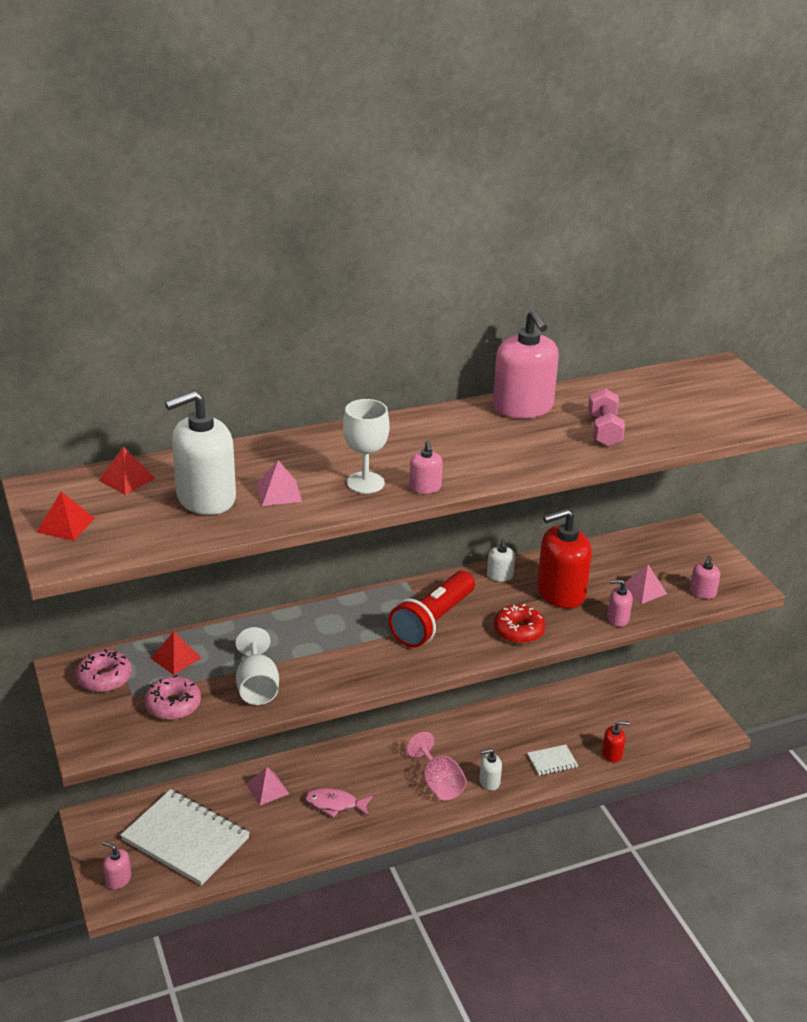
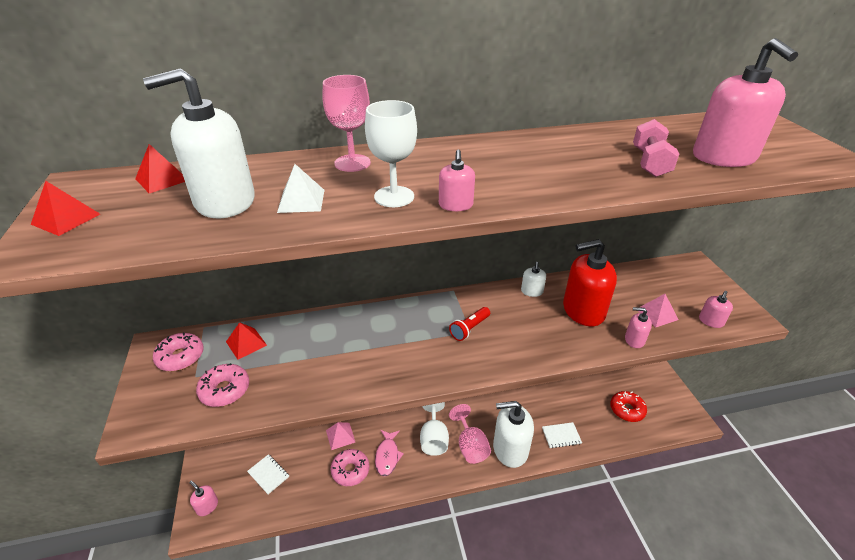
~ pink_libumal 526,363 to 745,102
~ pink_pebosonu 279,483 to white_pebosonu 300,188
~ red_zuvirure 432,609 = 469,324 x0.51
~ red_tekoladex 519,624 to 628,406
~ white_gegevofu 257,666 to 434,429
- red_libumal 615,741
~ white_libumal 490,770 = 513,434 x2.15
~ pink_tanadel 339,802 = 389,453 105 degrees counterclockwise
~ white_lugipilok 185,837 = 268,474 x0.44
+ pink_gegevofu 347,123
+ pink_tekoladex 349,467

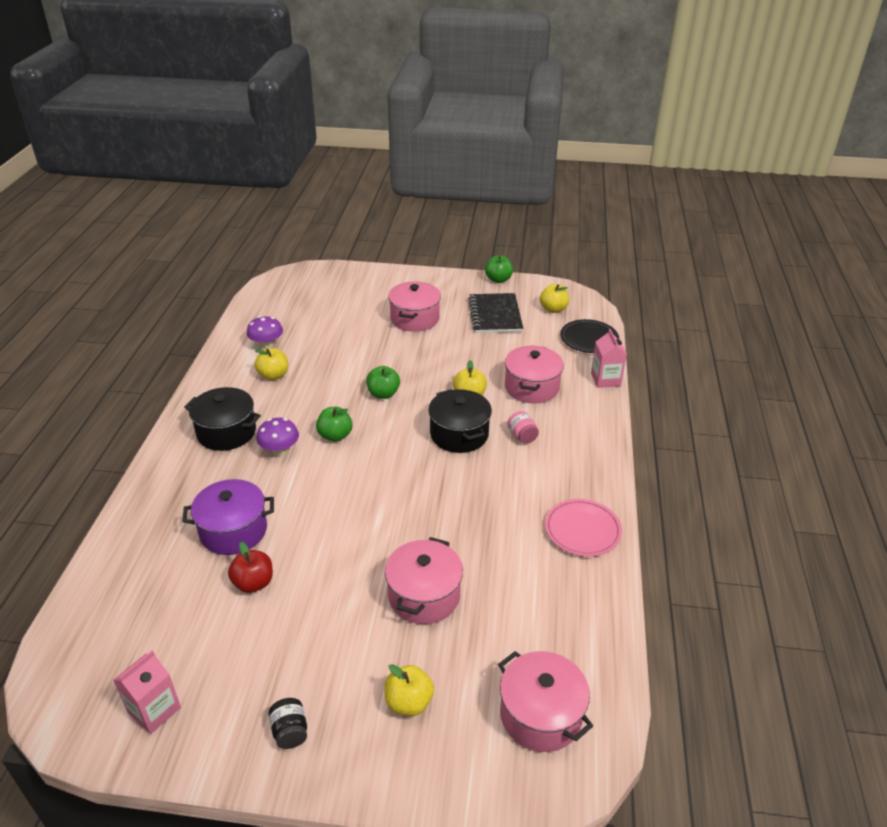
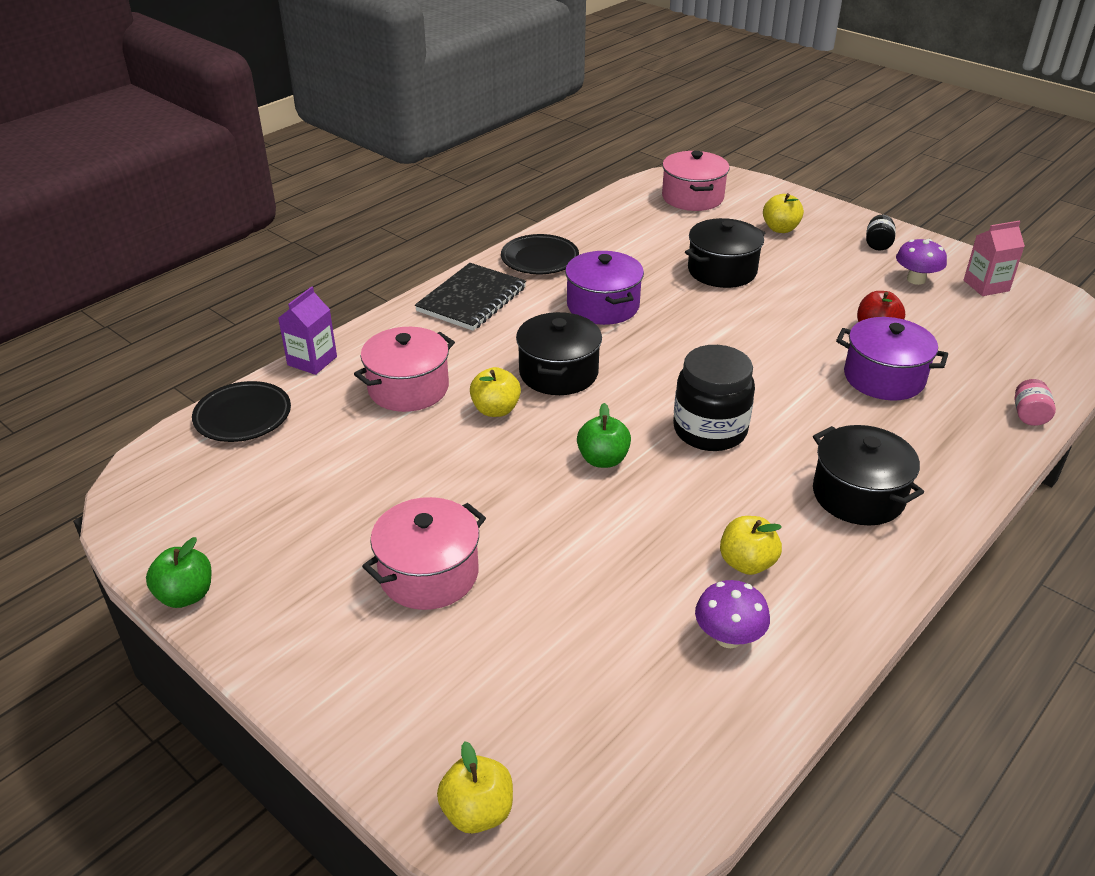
~ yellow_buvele 554,298 to 475,787
~ black_lugipilok 495,313 to 470,297
~ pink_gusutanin 609,358 to purple_gusutanin 307,330
~ green_buvele 334,424 to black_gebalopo 714,398
~ pink_gebalopo 523,427 to 1035,402
~ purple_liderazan 277,437 to 921,262
~ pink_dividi 583,528 to black_dividi 540,254
~ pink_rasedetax 424,580 to black_rasedetax 725,253
+ purple_rasedetax 604,288

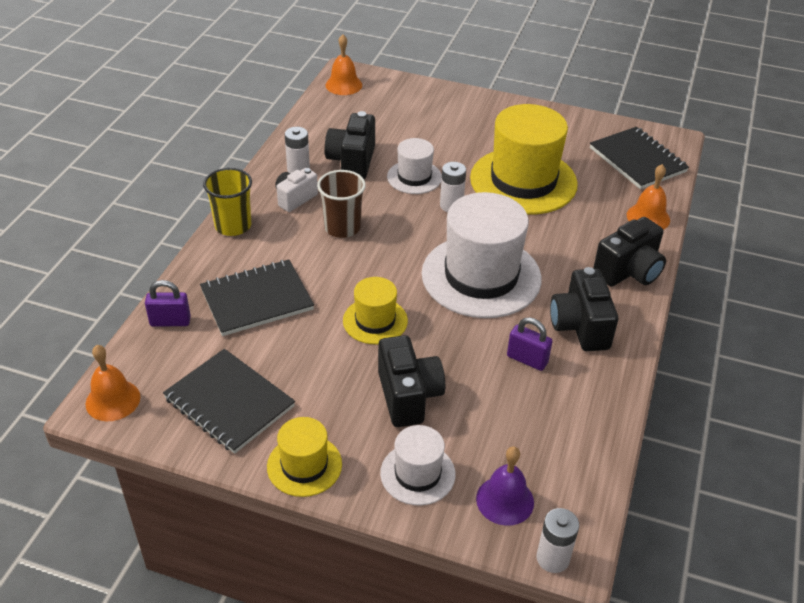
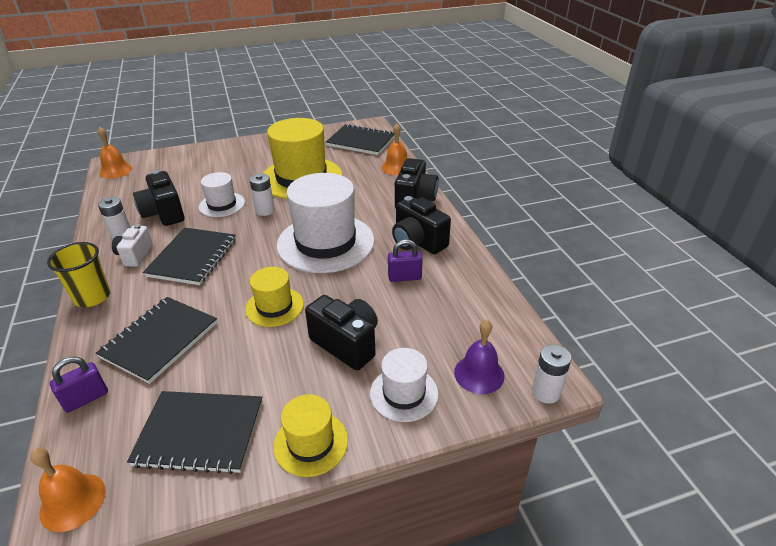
~ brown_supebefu 341,204 to black_lugipilok 189,256

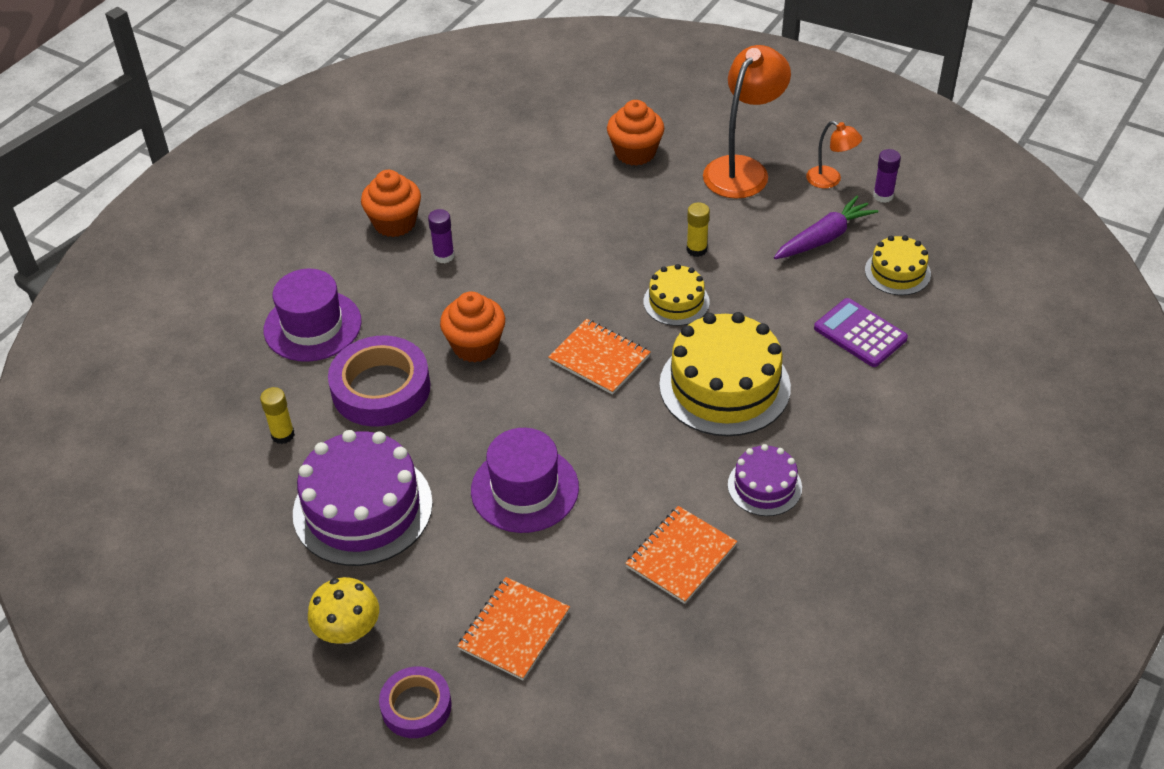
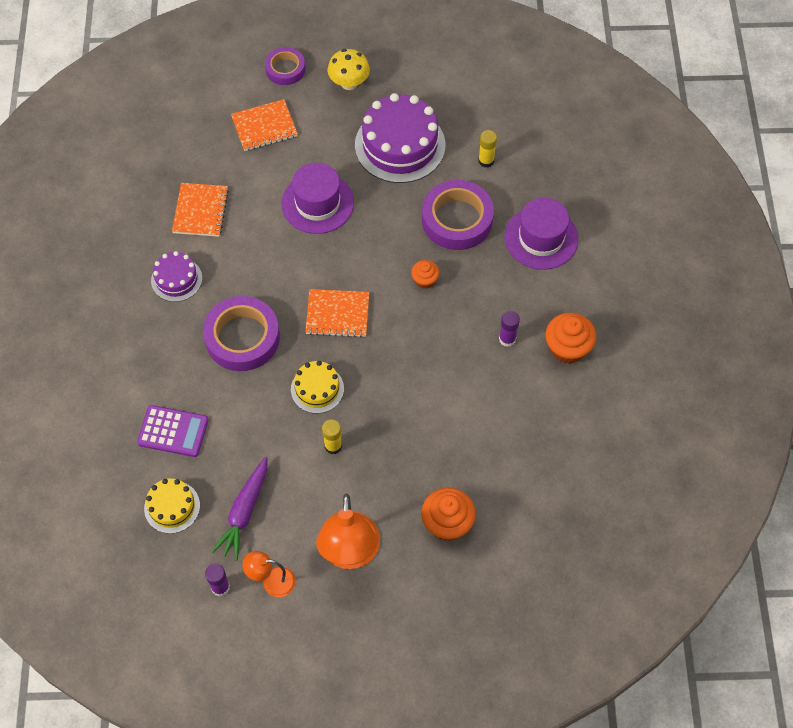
~ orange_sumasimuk 472,326 = 425,274 x0.58
~ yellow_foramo 725,374 to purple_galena 241,333
~ orange_lugipilok 513,628 = 264,125 75 degrees clockwise

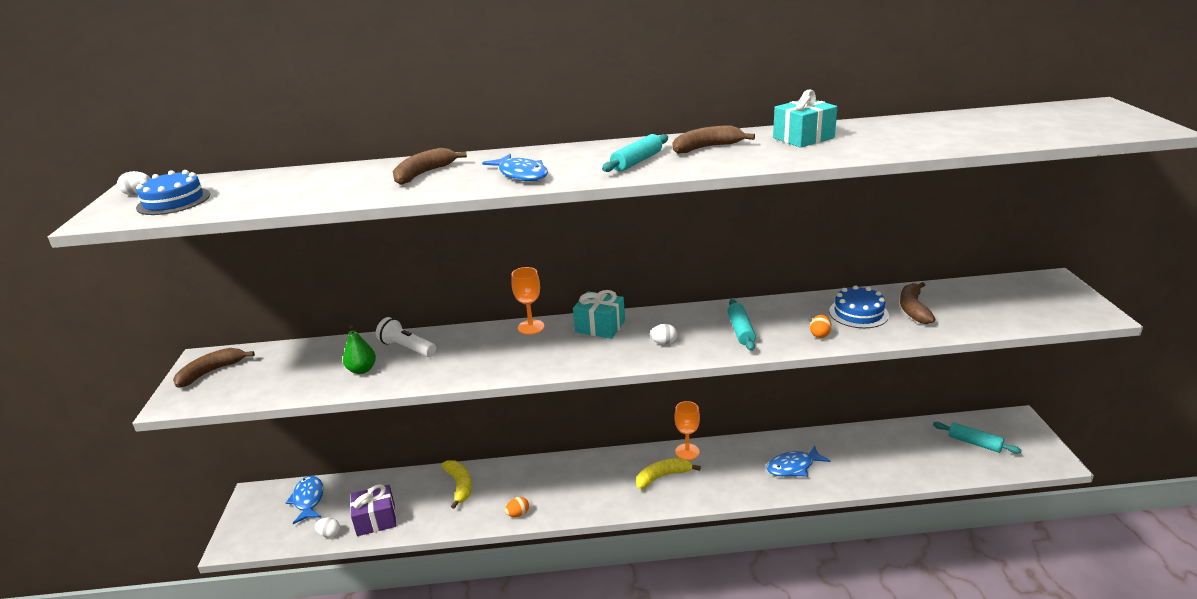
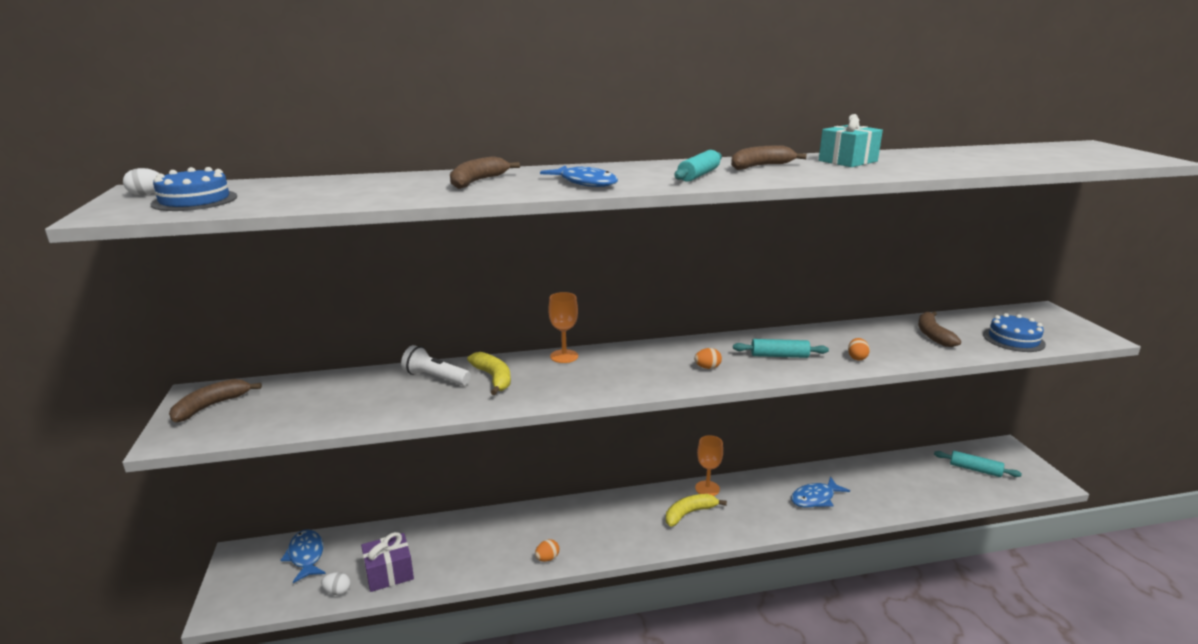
~ blue_foramo 859,306 to 1014,332
- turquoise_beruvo 599,314
~ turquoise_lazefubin 741,325 = 781,348 75 degrees counterclockwise
~ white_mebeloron 663,334 to orange_mebeloron 708,358
- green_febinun 359,350
~ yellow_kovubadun 456,484 to 489,373

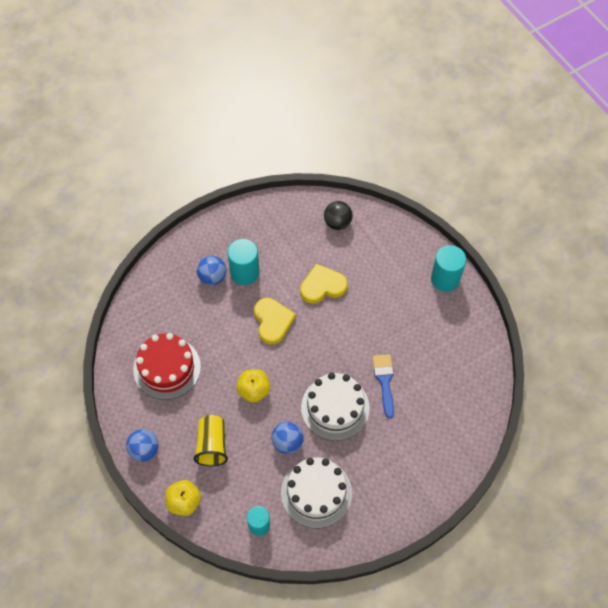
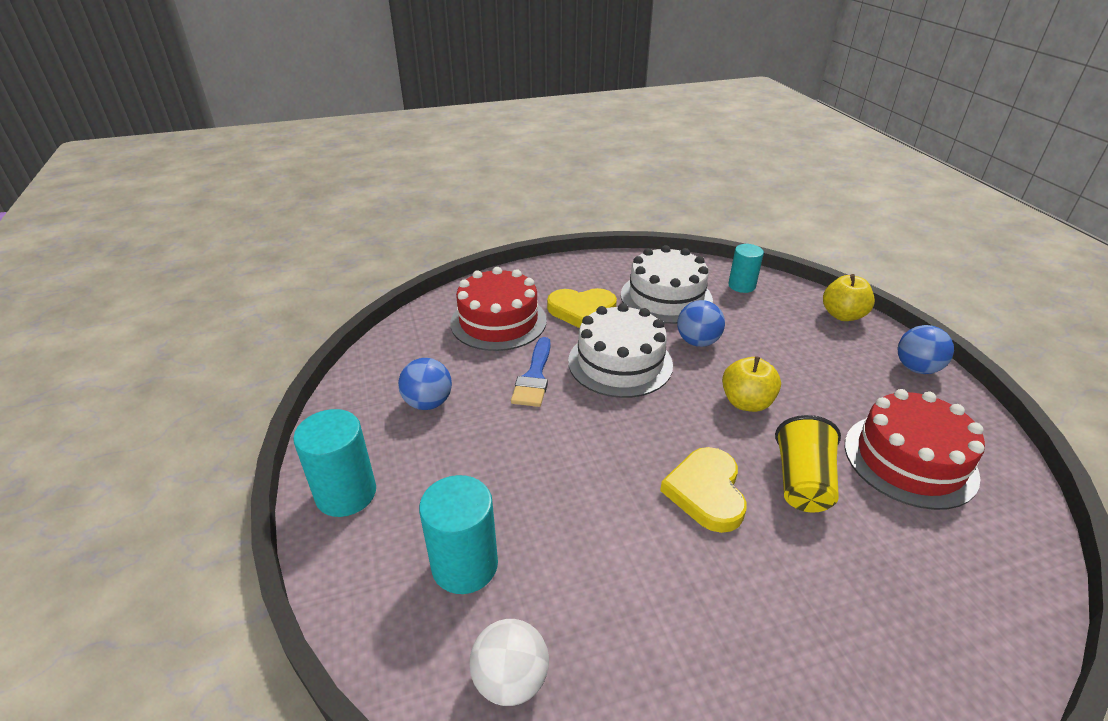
~ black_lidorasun 338,215 to white_lidorasun 509,662
~ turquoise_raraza 243,262 to 458,534
~ blue_lidorasun 211,270 to 425,384
~ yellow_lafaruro 323,283 to 582,308
~ yellow_supebefu 210,440 to 808,464
+ red_foramo 498,309

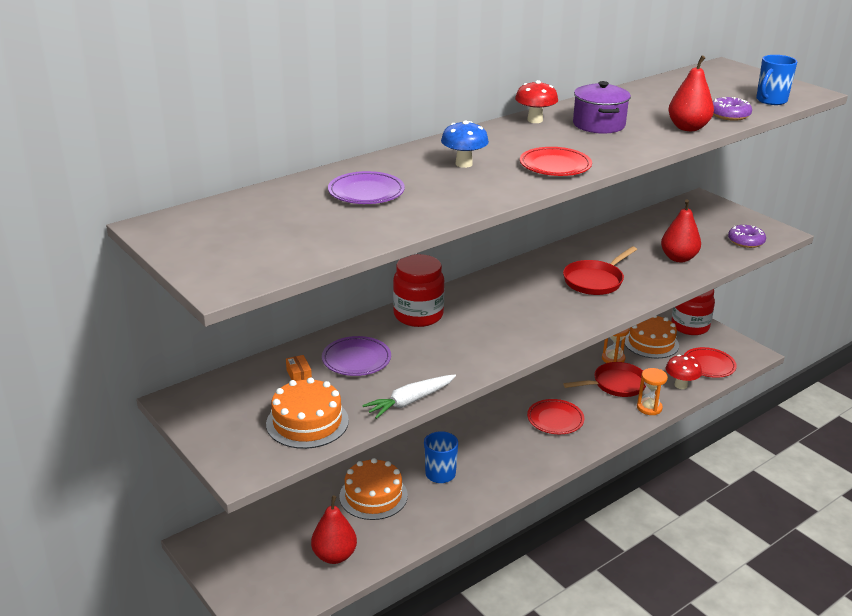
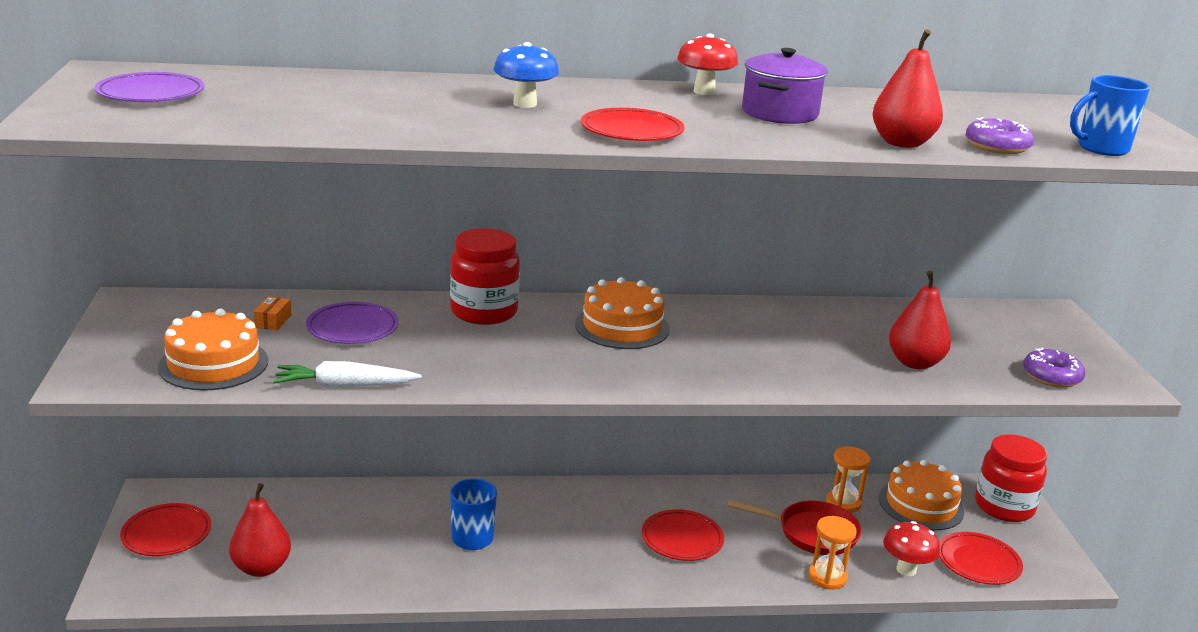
~ purple_dividi 366,187 to 149,87
- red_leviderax 600,270
~ orange_foramo 373,489 to 622,313
+ red_dividi 165,529

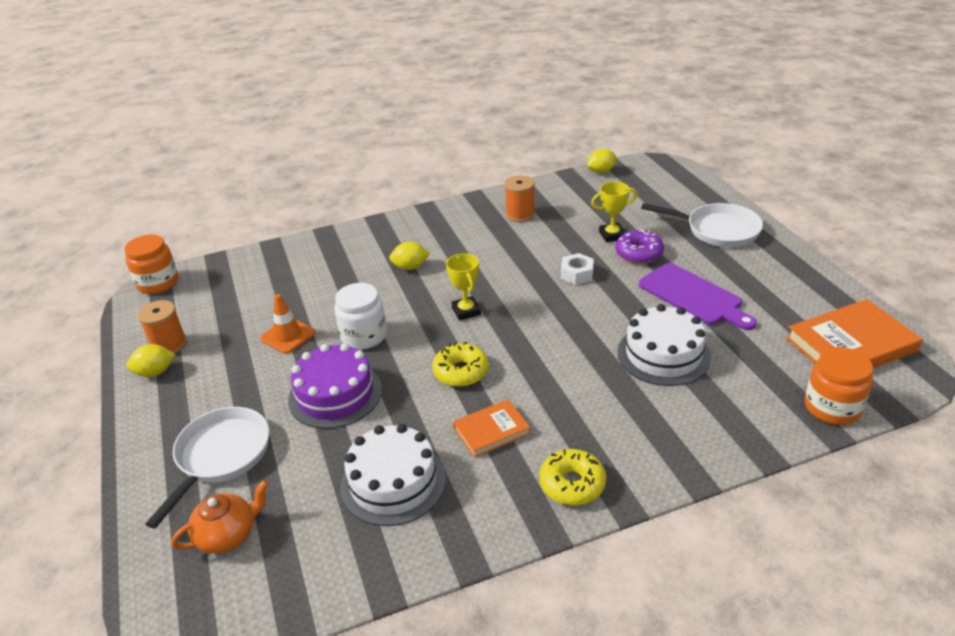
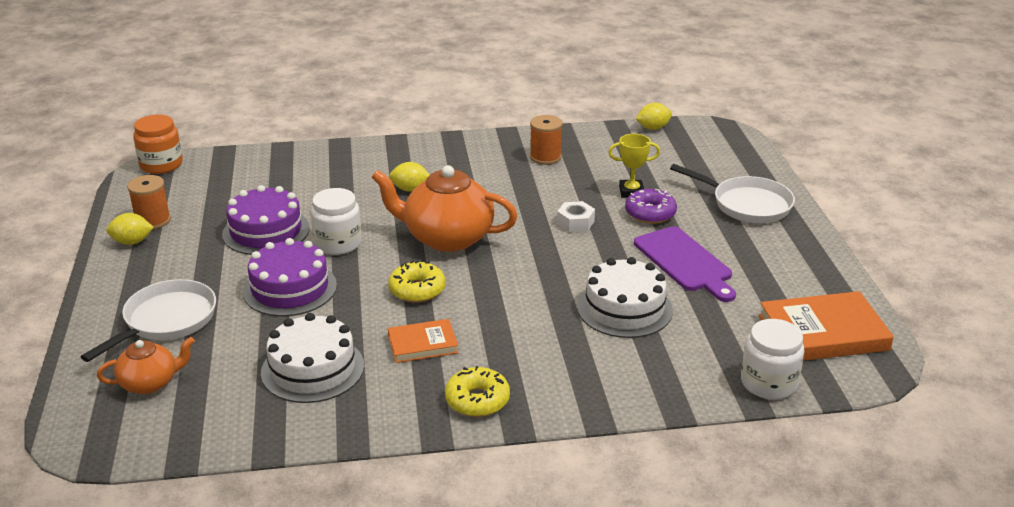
~ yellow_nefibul 463,287 to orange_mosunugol 444,208
~ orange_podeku 288,324 to purple_foramo 266,220
~ orange_gebalopo 838,386 to white_gebalopo 772,359

